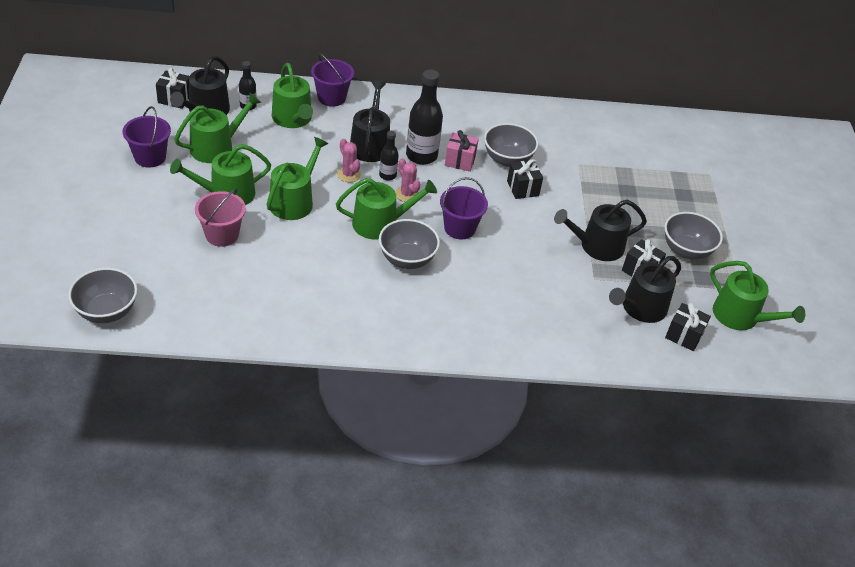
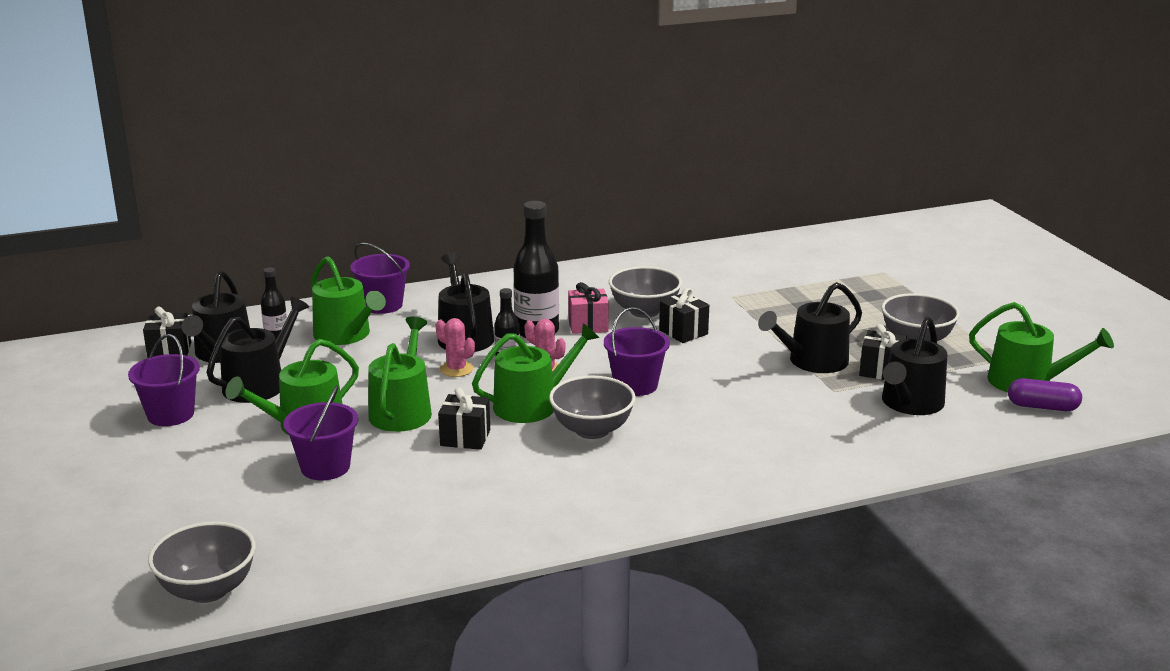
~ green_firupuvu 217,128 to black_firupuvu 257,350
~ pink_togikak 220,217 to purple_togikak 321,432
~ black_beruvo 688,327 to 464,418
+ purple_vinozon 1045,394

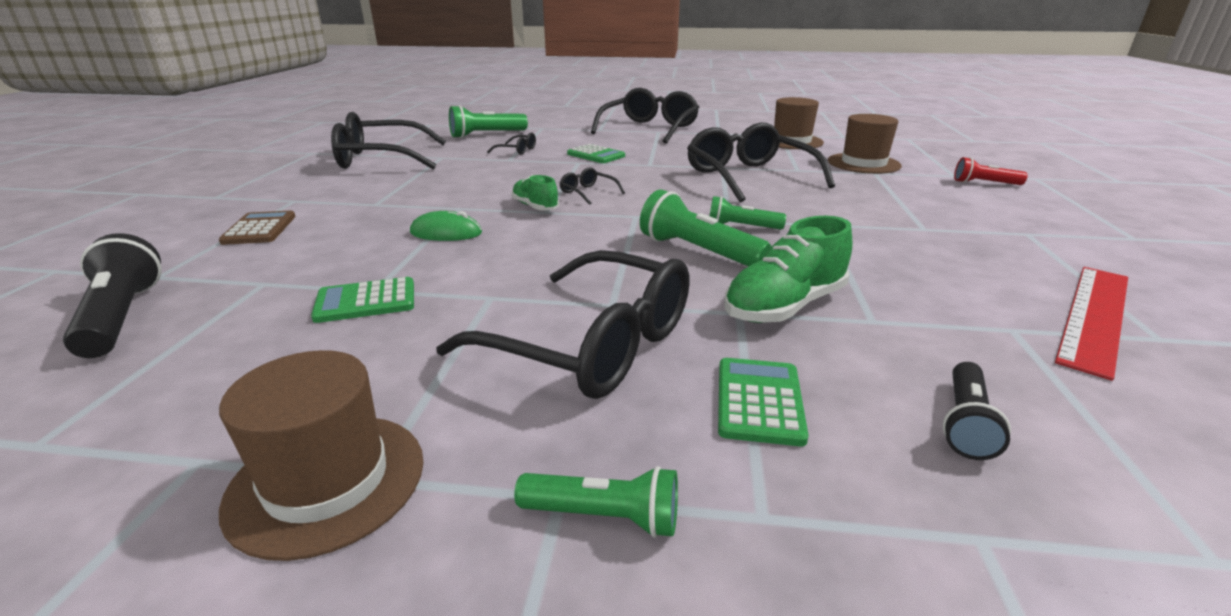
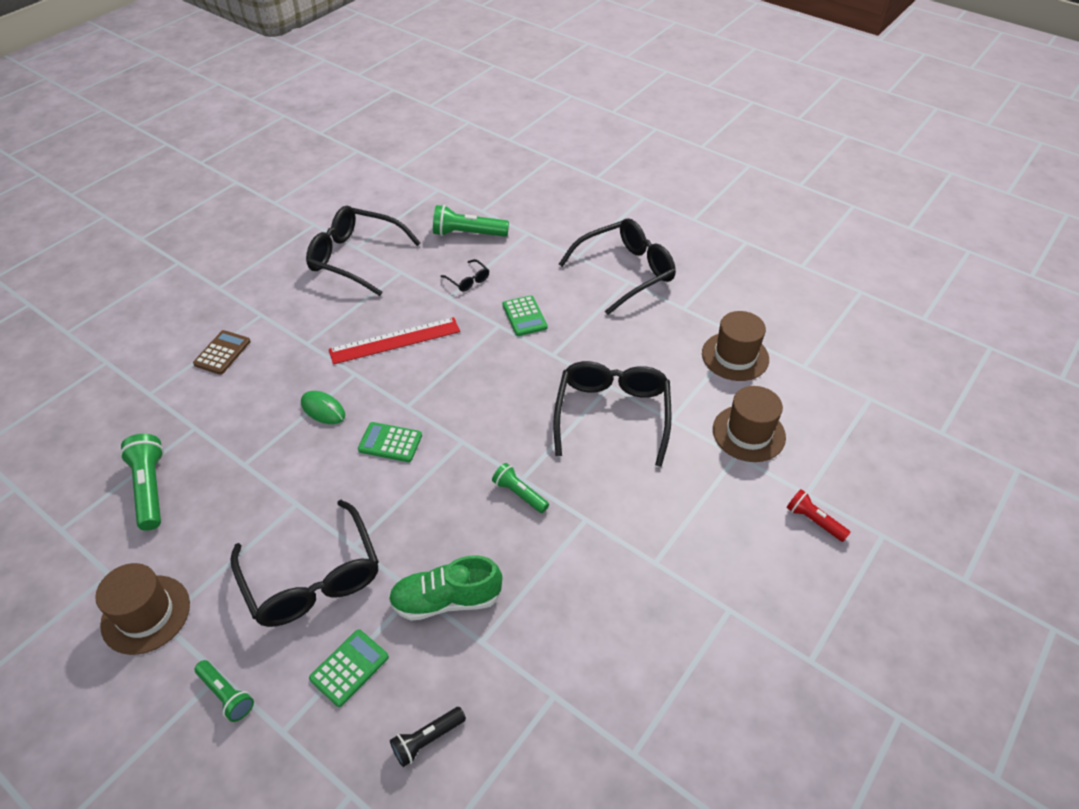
- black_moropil 592,186
- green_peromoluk 535,192
~ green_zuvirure 705,228 to 142,482
- black_zuvirure 112,295
~ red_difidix 1091,324 to 394,341
~ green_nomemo 362,300 to 390,442

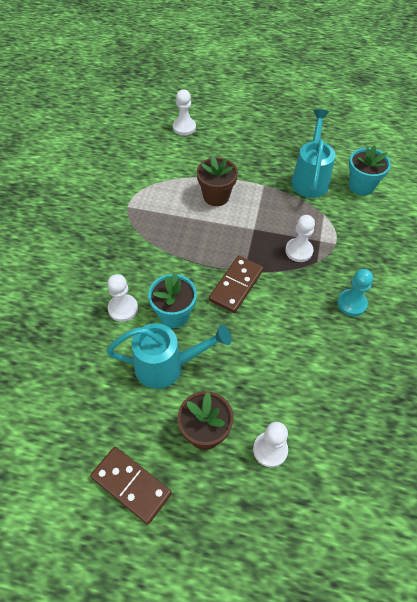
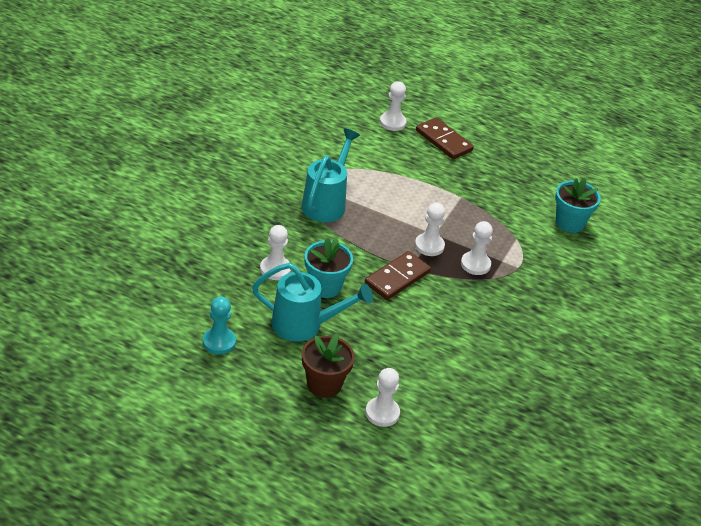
~ turquoise_firupuvu 313,153 to 331,175
- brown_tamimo 217,180
~ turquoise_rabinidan 355,292 to 219,325
~ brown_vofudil 131,486 to 445,138
+ white_rabinidan 430,229

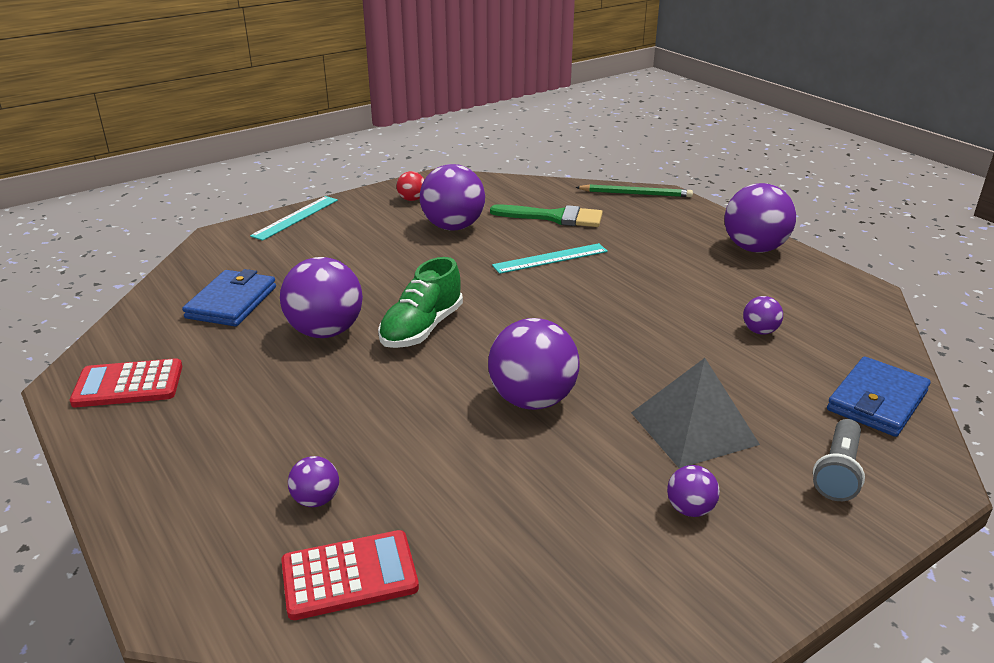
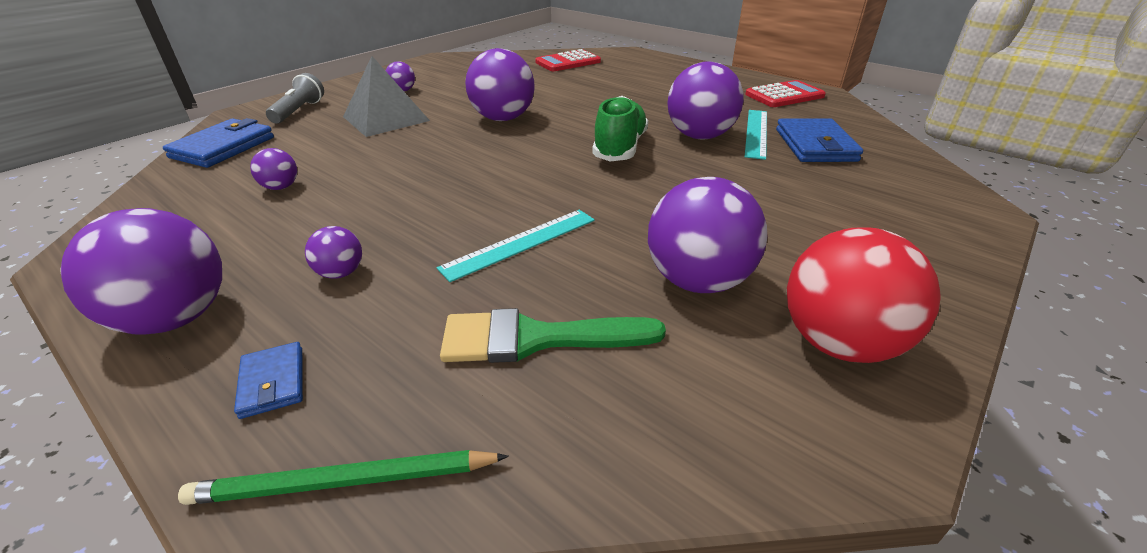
~ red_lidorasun 410,186 = 864,295 x2.08
~ turquoise_difidix 294,218 to 756,135
~ purple_lidorasun 313,481 to 333,252
+ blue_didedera 268,380

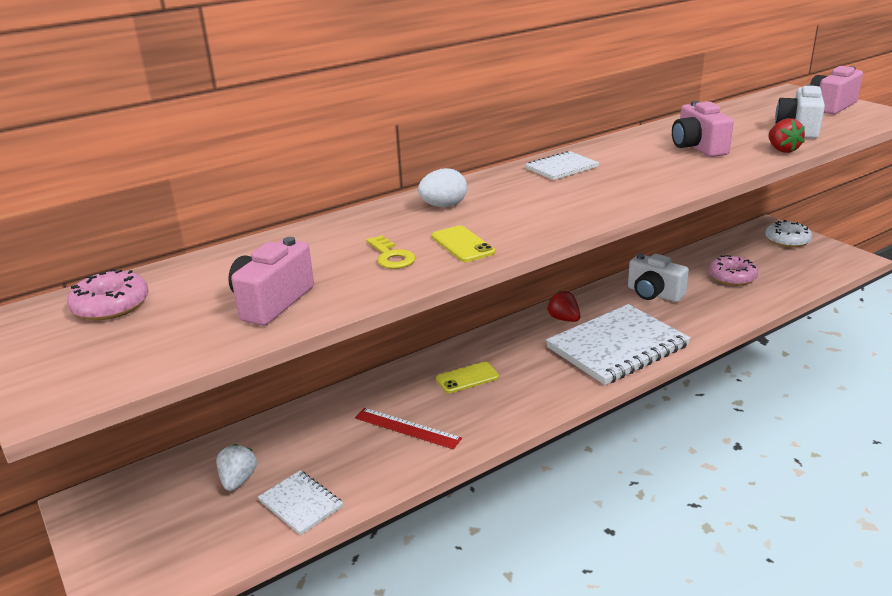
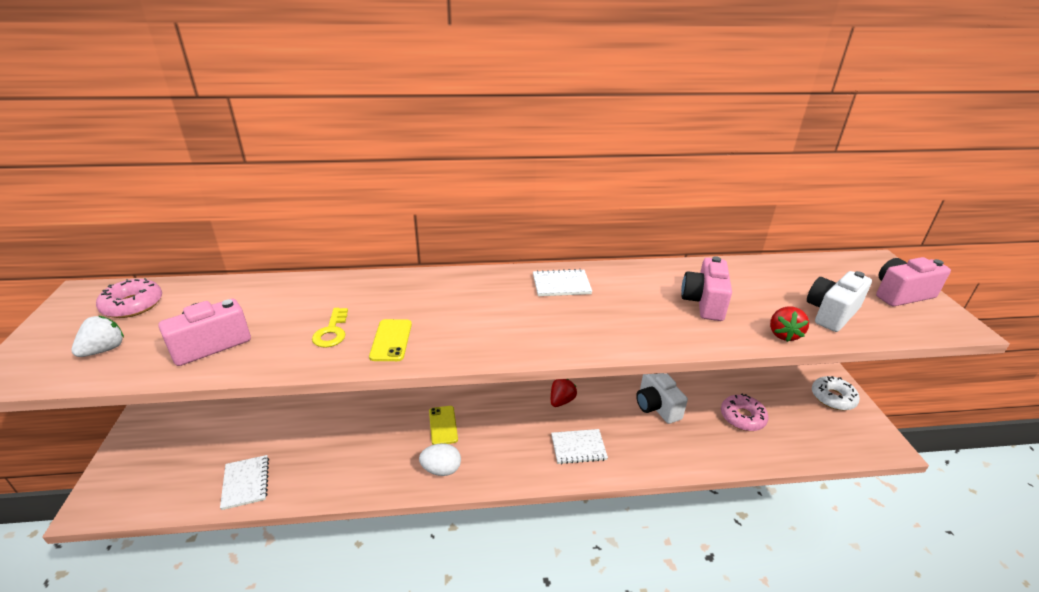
~ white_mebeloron 442,187 to 440,459
~ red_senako 563,306 = 564,393 45 degrees clockwise
~ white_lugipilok 618,344 = 579,446 x0.49
~ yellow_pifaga 467,377 = 443,425 75 degrees clockwise
- red_difidix 408,428
~ white_senako 236,467 to 97,336

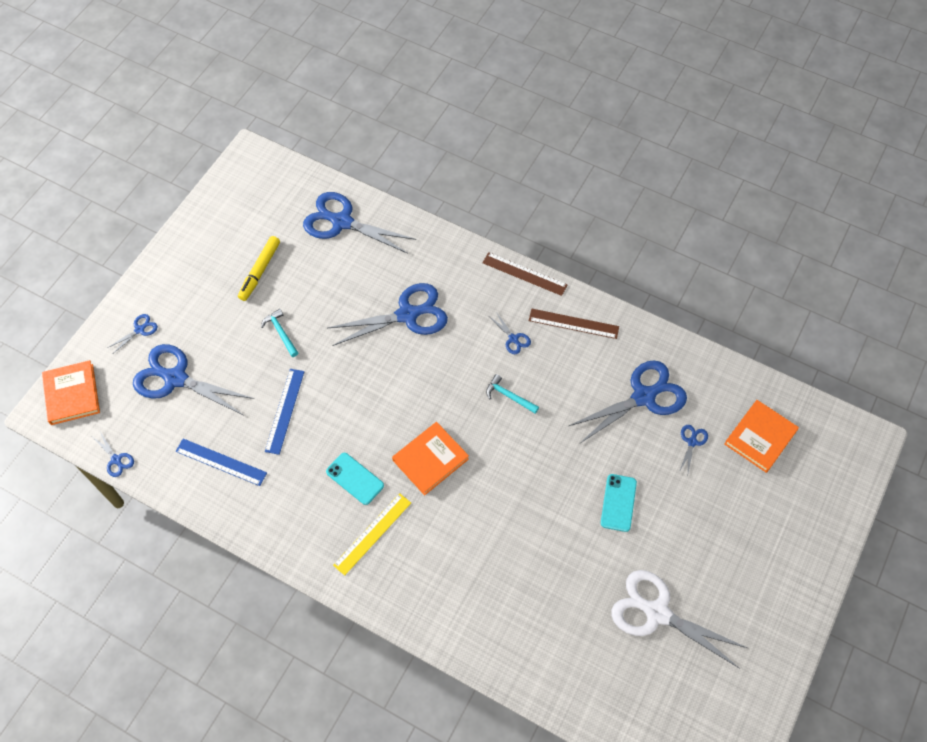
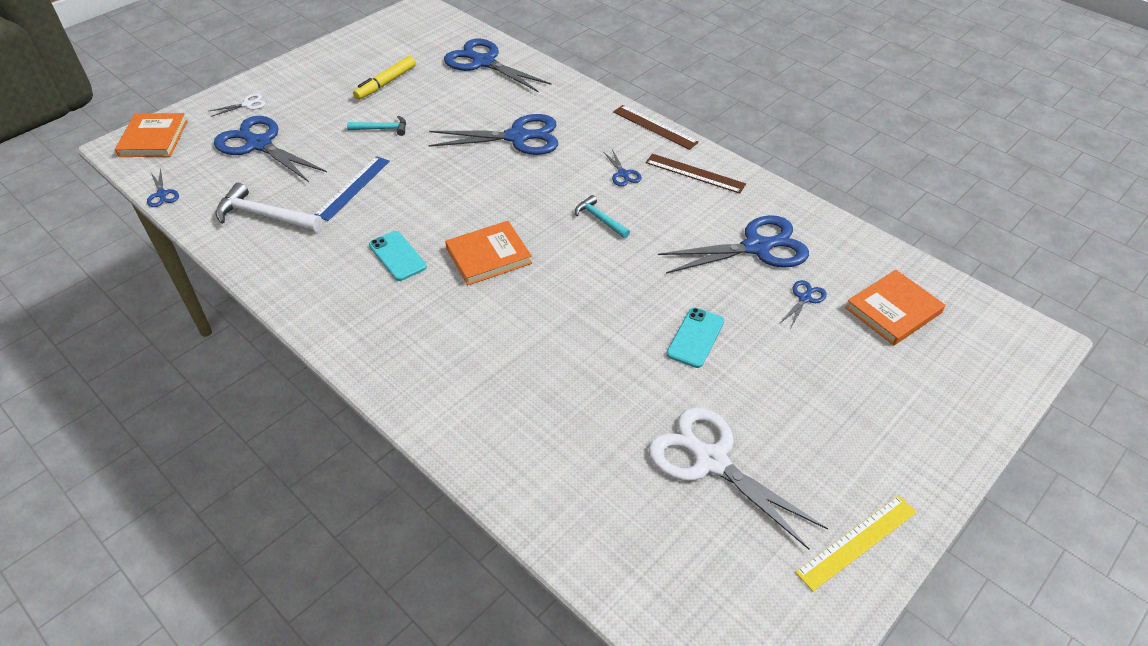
~ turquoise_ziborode 279,333 = 376,126 105 degrees clockwise
~ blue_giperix 133,333 to white_giperix 238,105
~ blue_difidix 221,462 to white_ziborode 268,207
~ yellow_difidix 372,534 to 856,543

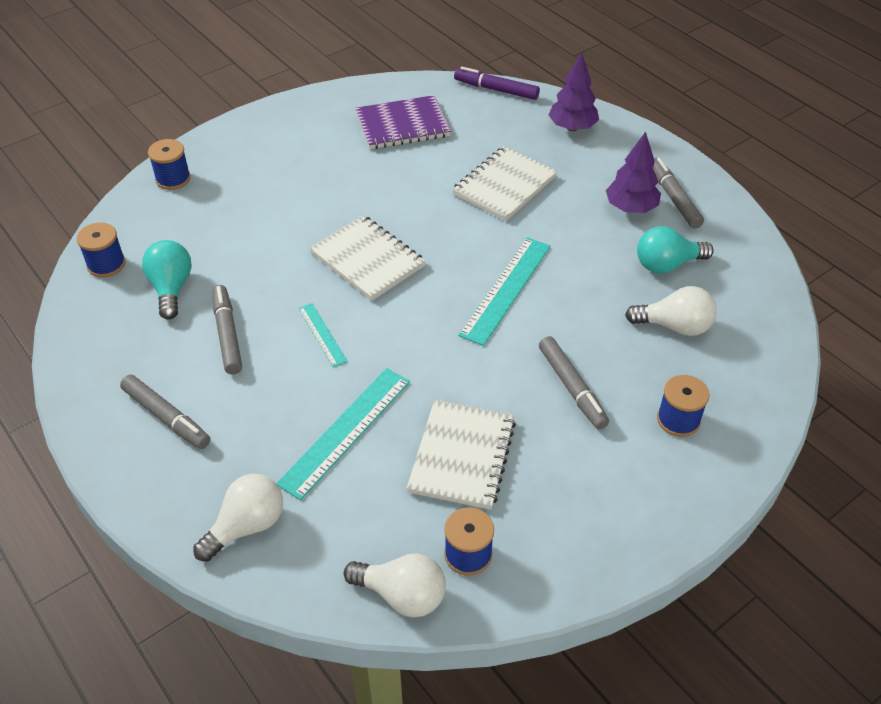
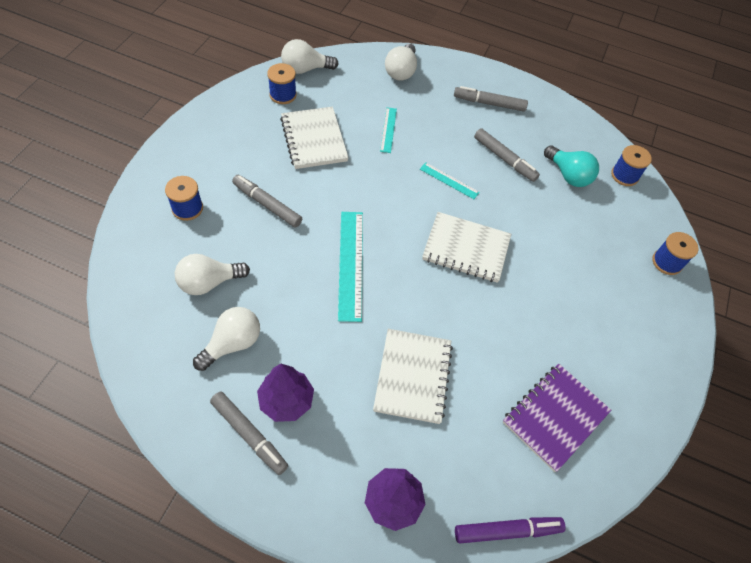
~ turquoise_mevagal 675,250 to white_mevagal 226,339
~ turquoise_difidix 343,434 = 388,130 x0.55

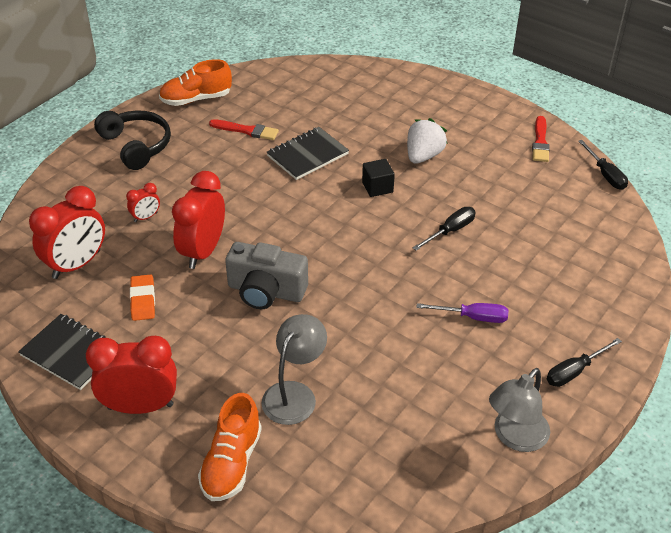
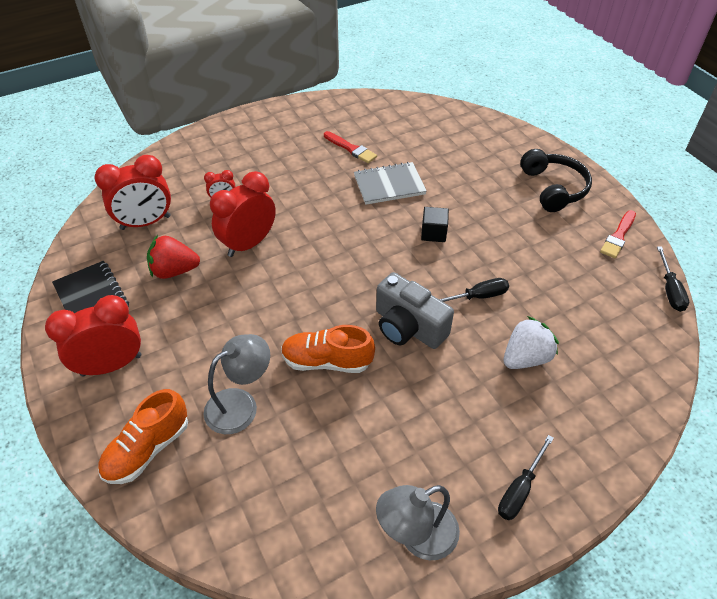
~ orange_peromoluk 195,82 to 328,349
~ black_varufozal 132,140 to 556,180
~ white_senako 427,141 to 531,342
~ black_lugipilok 308,153 to grey_lugipilok 390,183
~ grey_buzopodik 266,275 to 415,310
~ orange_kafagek 142,297 to red_senako 173,257
- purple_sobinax 462,313
~ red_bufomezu 131,375 = 93,336 45 degrees counterclockwise
~ black_sobinax 584,362 = 526,477 45 degrees counterclockwise

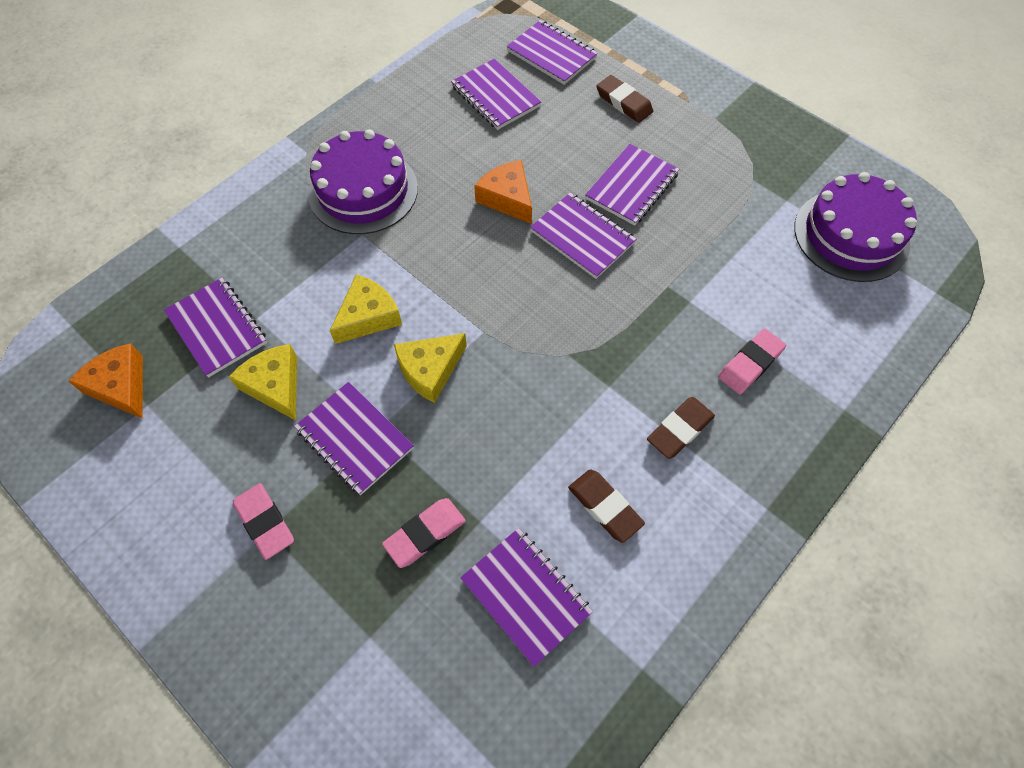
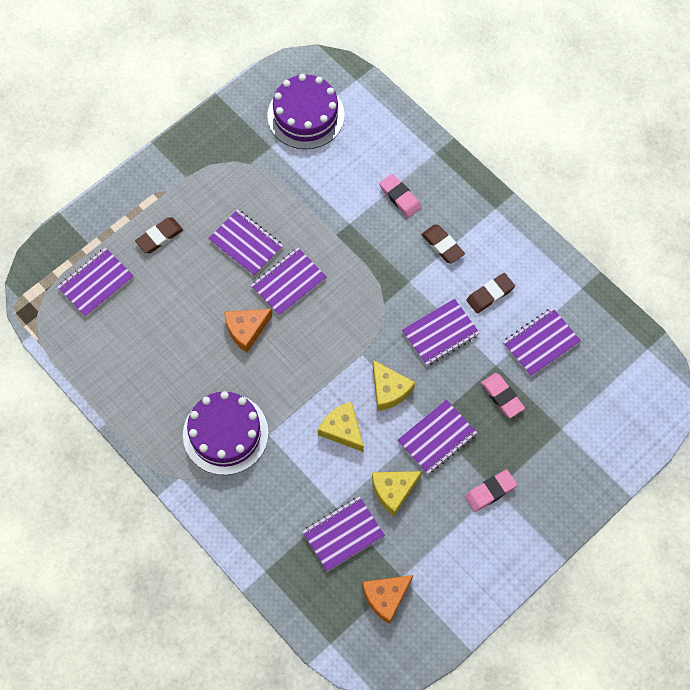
~ purple_lugipilok 496,94 to 441,332

